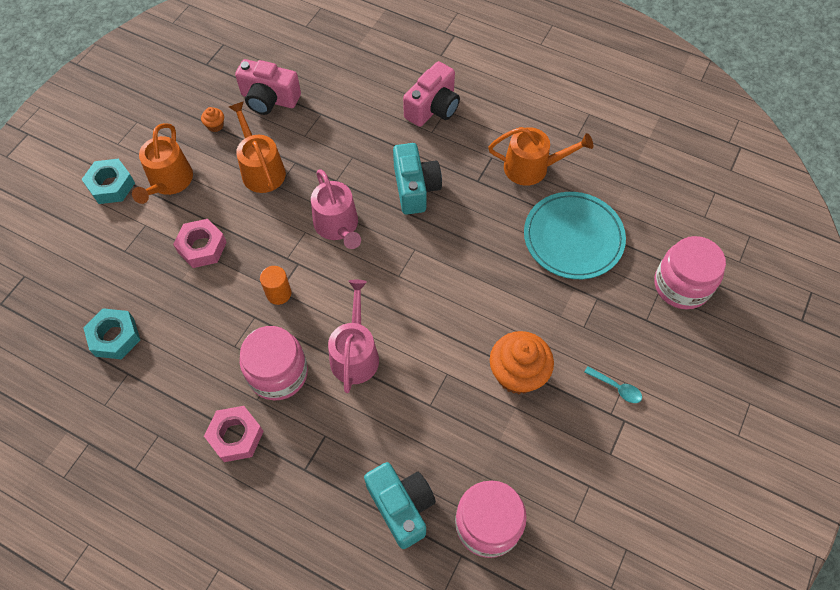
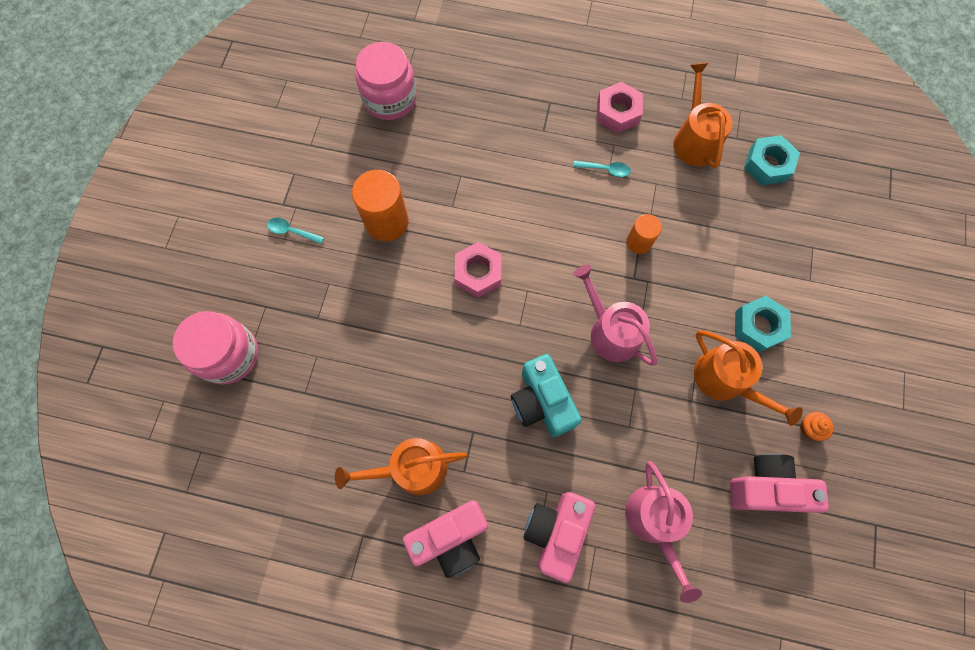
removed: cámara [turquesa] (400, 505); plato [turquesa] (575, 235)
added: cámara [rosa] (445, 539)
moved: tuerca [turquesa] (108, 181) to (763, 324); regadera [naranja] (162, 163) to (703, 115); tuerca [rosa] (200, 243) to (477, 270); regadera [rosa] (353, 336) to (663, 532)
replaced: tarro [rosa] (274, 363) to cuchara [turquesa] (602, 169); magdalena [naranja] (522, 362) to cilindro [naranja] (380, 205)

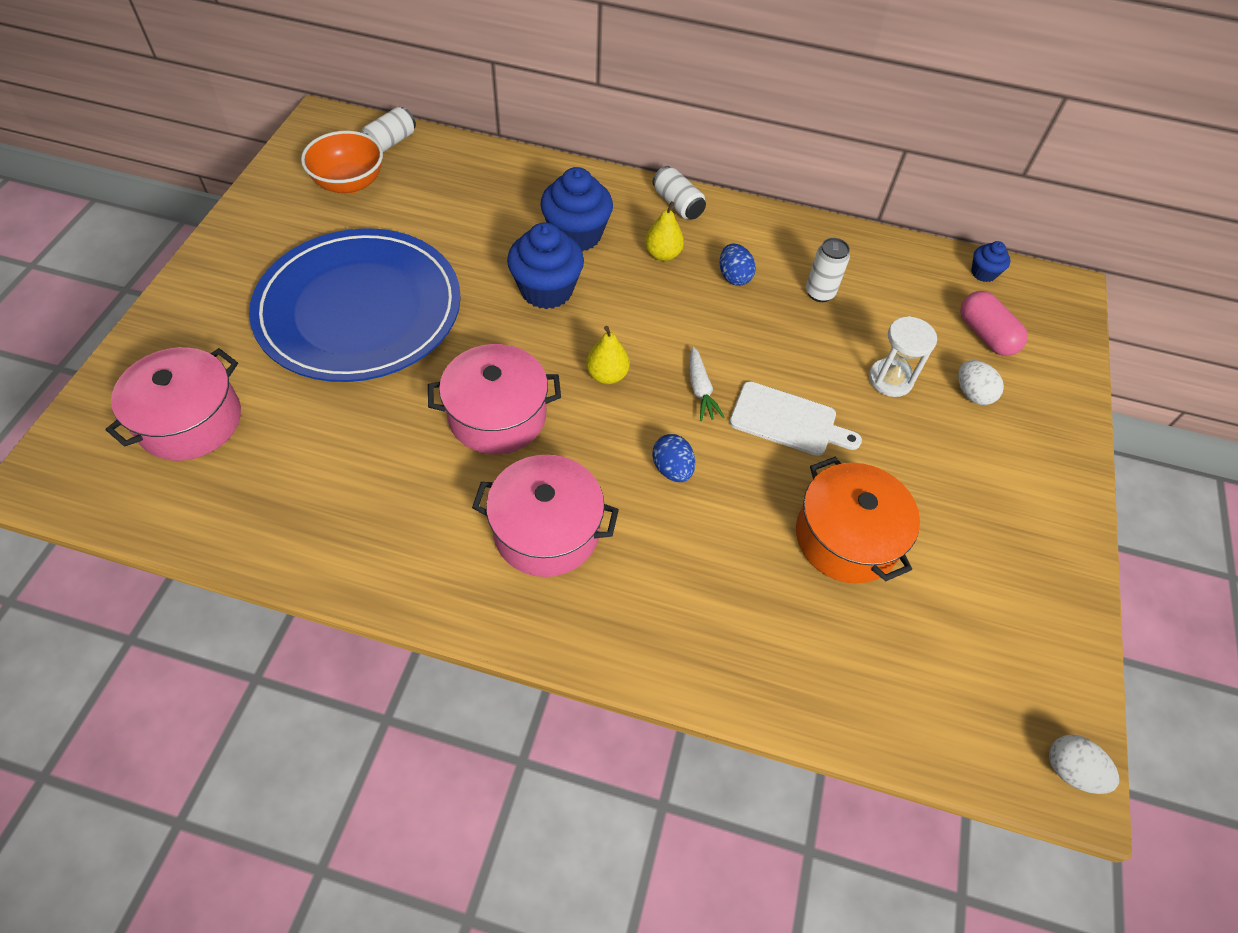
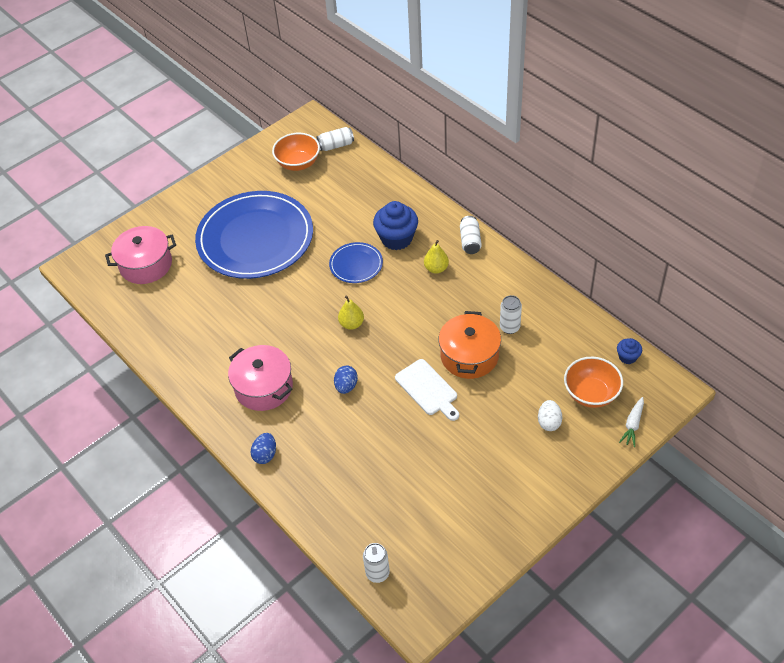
removed: olla [rosa] (494, 399); reloj de arena [blanco] (903, 356); huevo [blanco] (1084, 764)
added: lata [blanco] (376, 563)
moved: zanahoria [blanco] (707, 383) to (631, 422); huevo [azul] (738, 264) to (263, 448); olla [naranja] (858, 520) to (470, 345)
replaced: magdalena [azul] (545, 265) to plato [azul] (356, 262); cápsula [rosa] (994, 323) to cuenco [naranja] (593, 382)

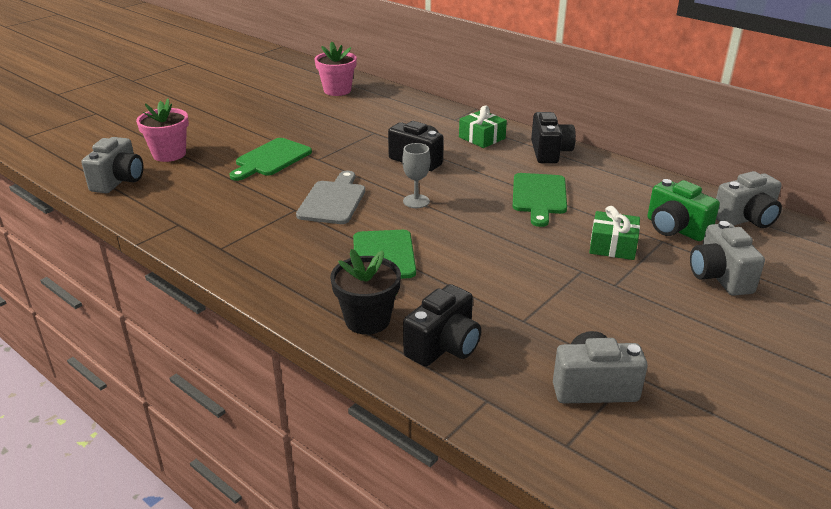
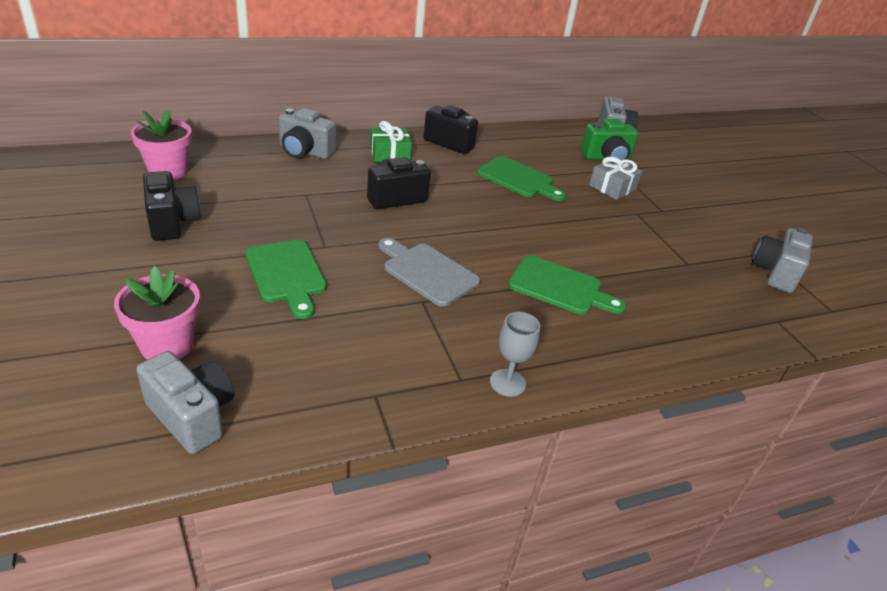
removed: maceta [negro] (365, 292)
moved: copa [gris] (416, 175) to (515, 354); cámara [negro] (442, 325) to (172, 206); cámara [gris] (727, 258) to (307, 133)
recoloured: regalo [verde] (614, 233) to regalo [gris] (615, 178)

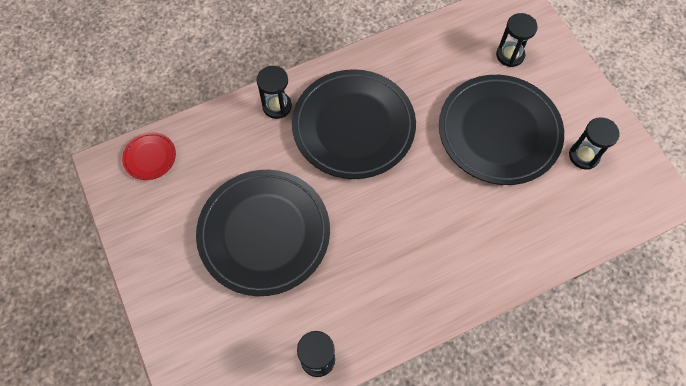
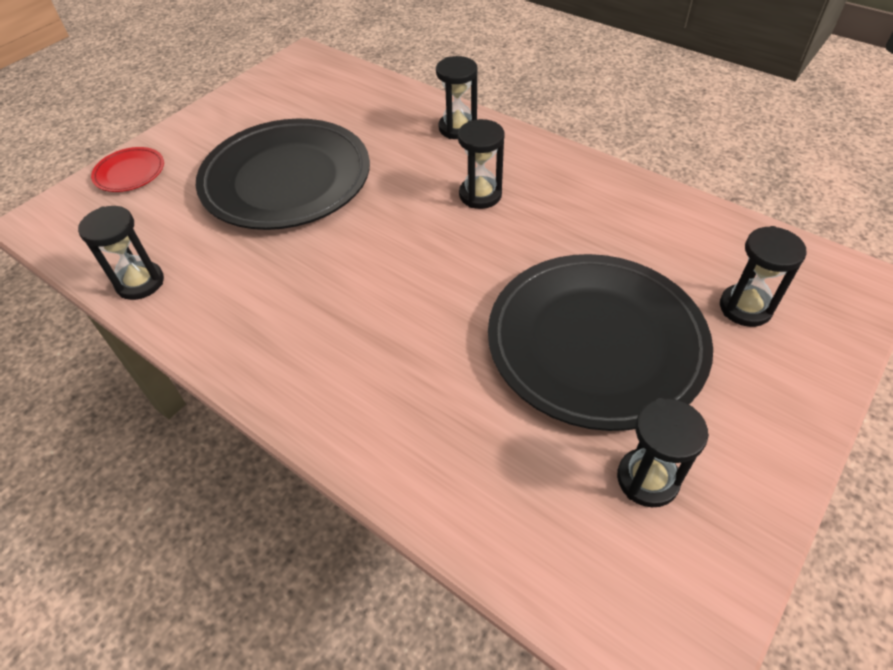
moved: plato [rojo] (149, 156) to (127, 169)
replaced: plato [negro] (354, 124) to reloj de arena [negro] (481, 164)

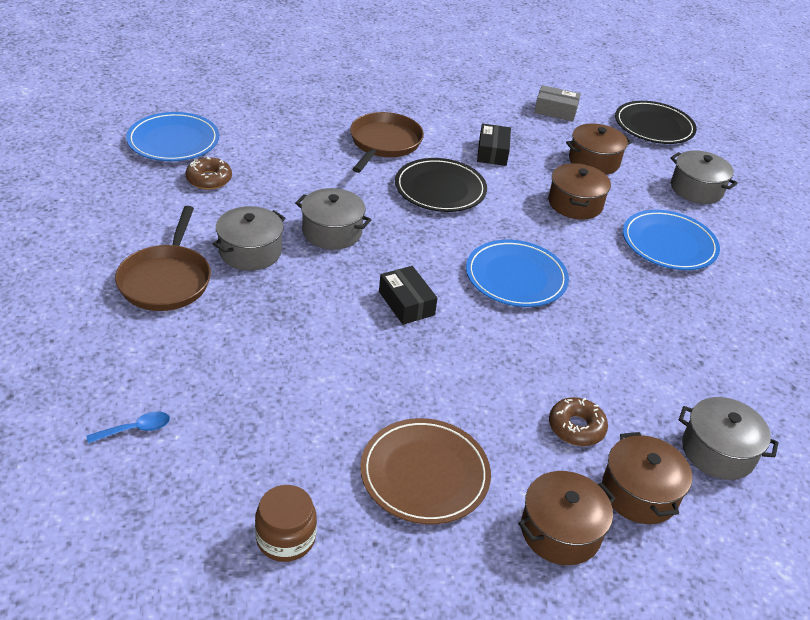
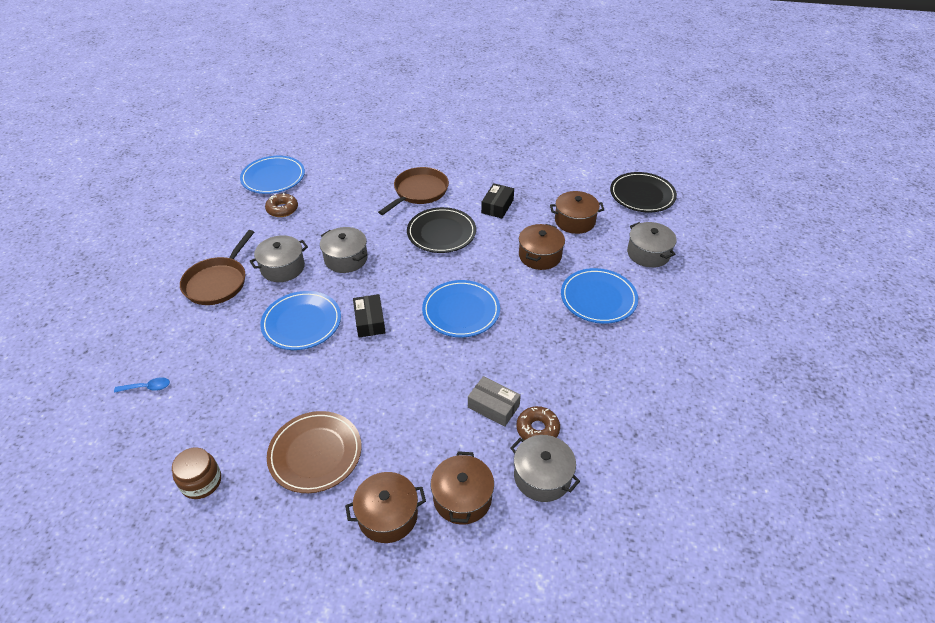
added: plato [azul] (300, 320)
moved: caja [gris] (557, 103) to (494, 401); rosquilla [marrón] (578, 421) to (538, 423)

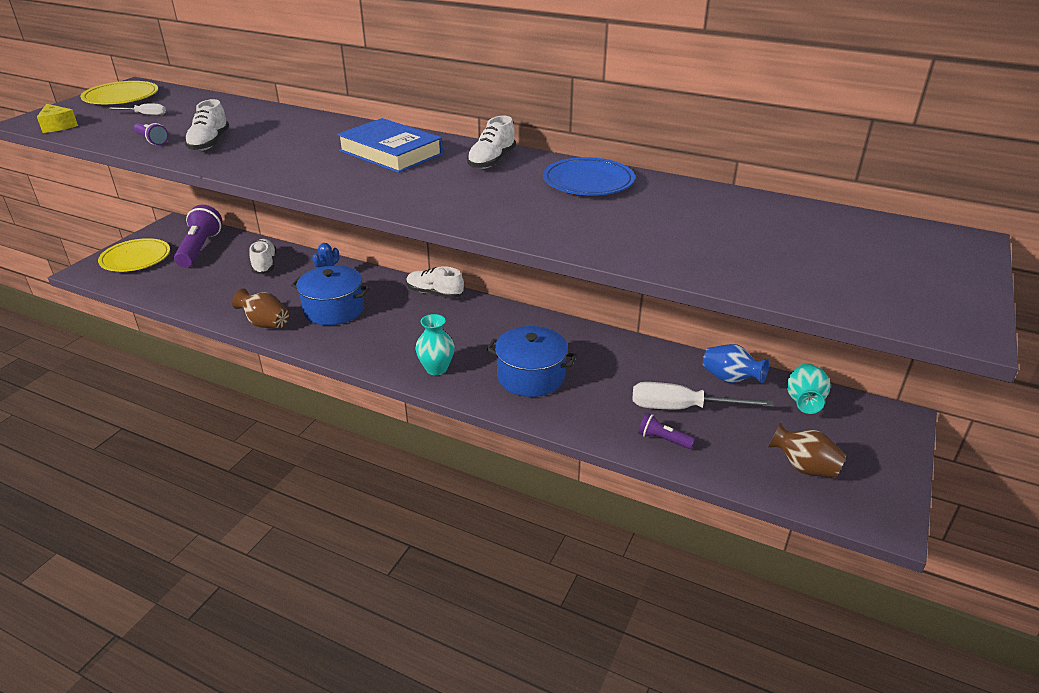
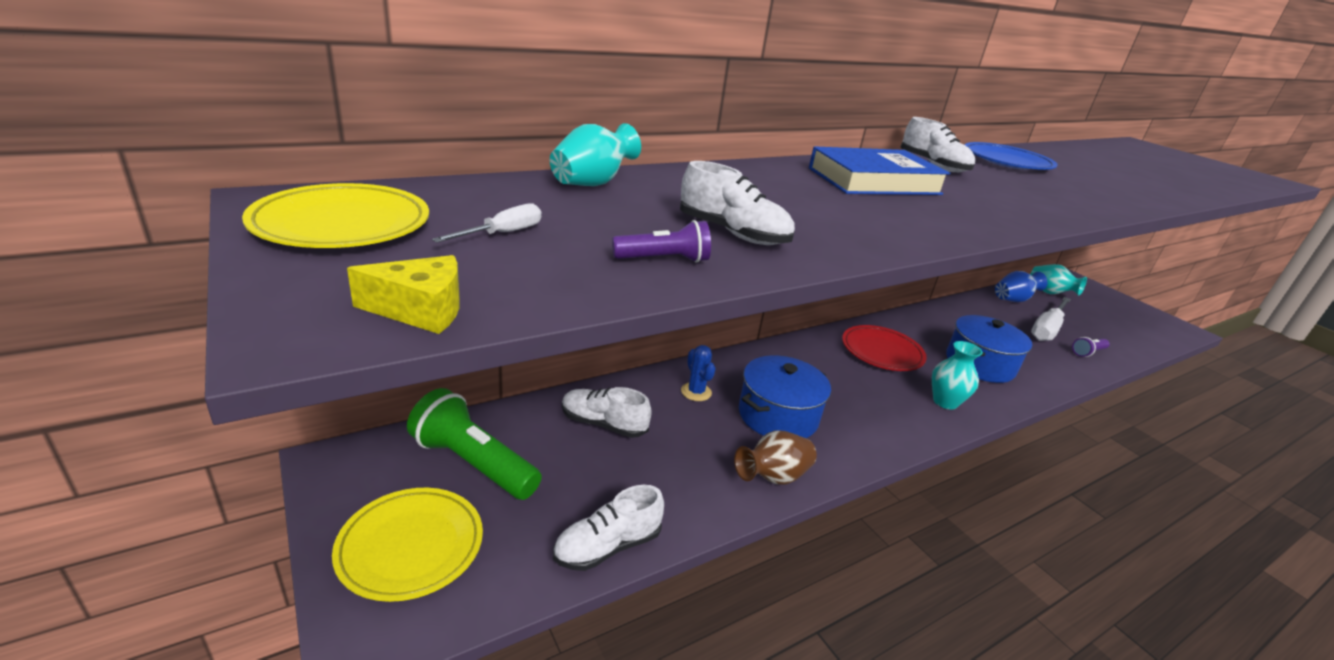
removed: florero [marrón] (807, 450)
added: florero [turquesa] (595, 154); plato [rojo] (884, 348)
moved: zapato [blanco] (435, 282) to (608, 528)
recoloured: lámpara de mano [morado] (198, 236) to lámpara de mano [verde] (474, 444)

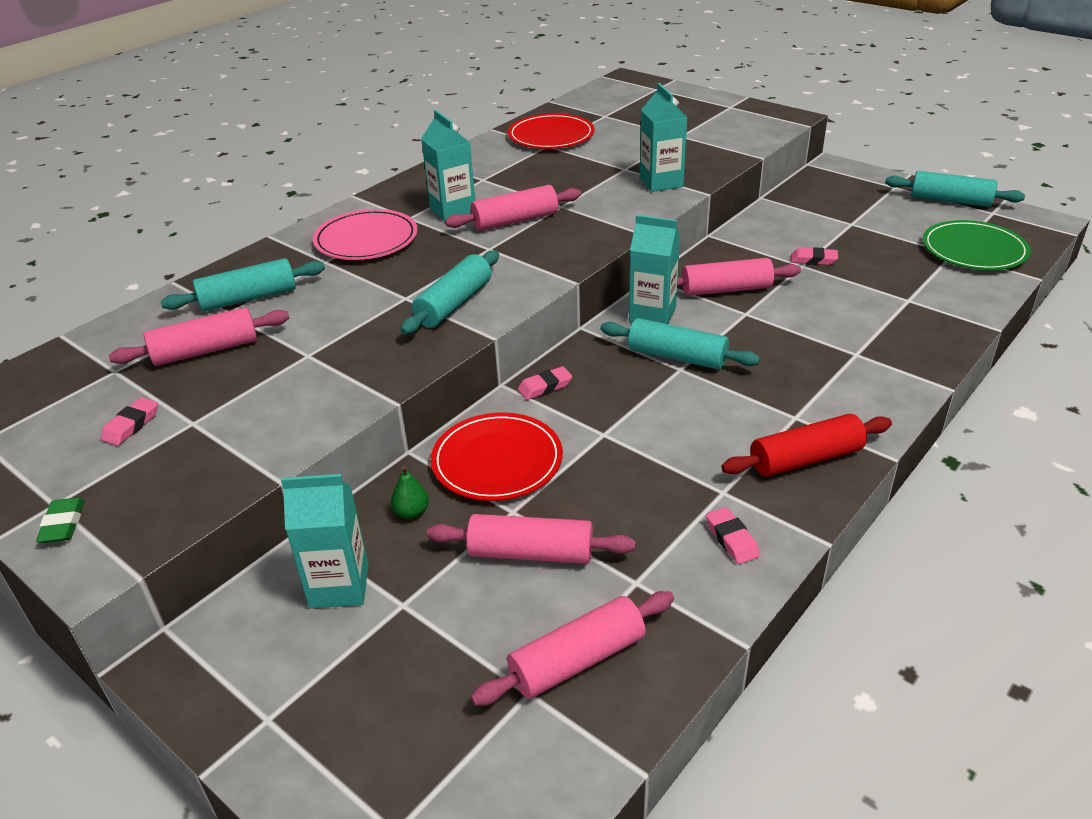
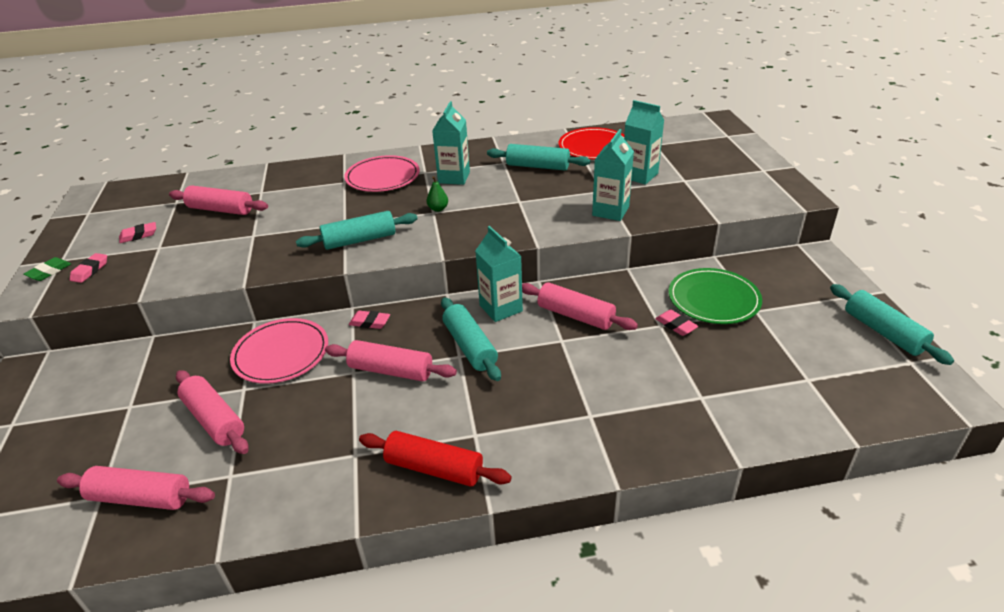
moved: rodillo [turquesa] (242, 285) to (538, 157); cartón de leche [turquesa] (325, 541) to (644, 142); pera [verde] (410, 492) to (437, 194); rodillo [rosa] (513, 208) to (391, 360); goma de borrar [rosa] (733, 535) to (88, 268); plato [verde] (976, 245) to (715, 296)
recoloured: plato [rojo] (497, 456) to plato [rosa] (279, 351)

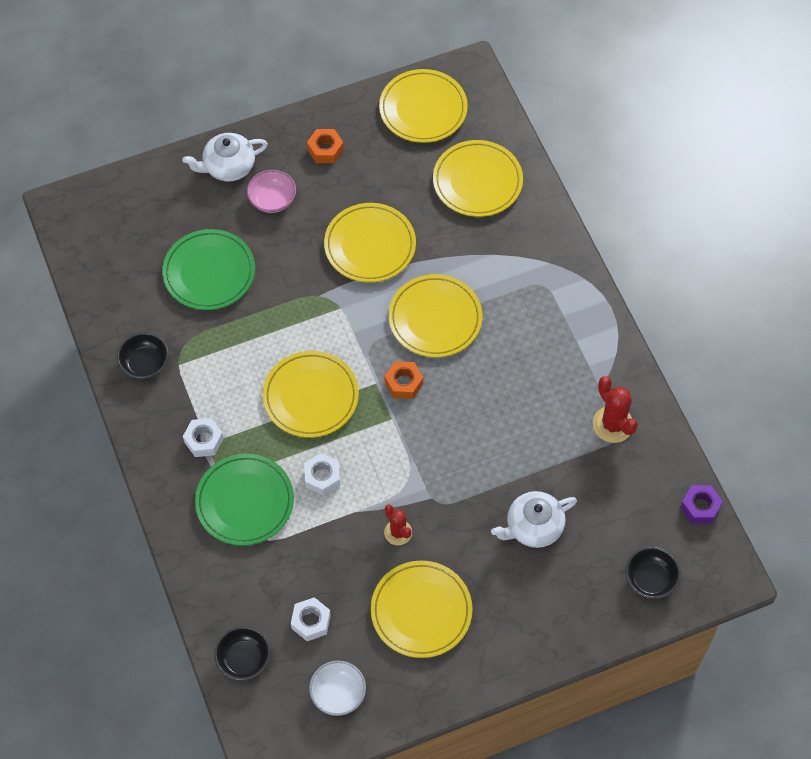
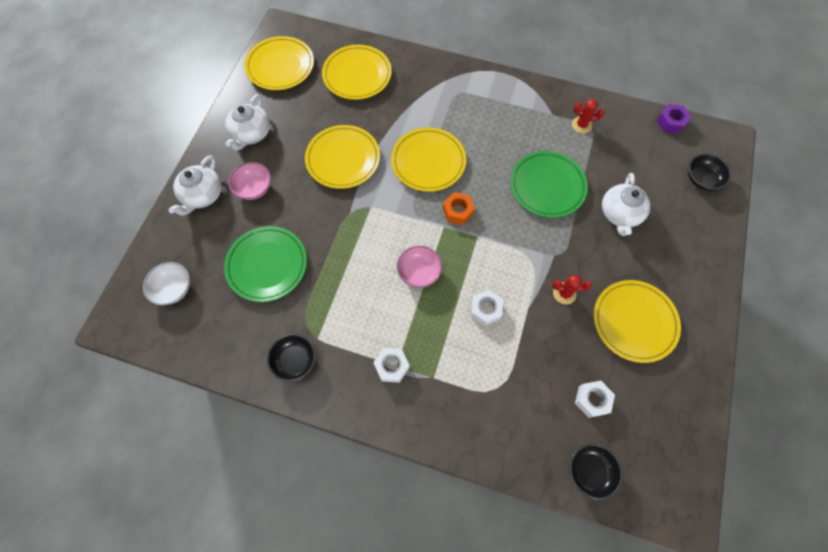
moved: plato [verde] (244, 500) to (549, 184); cuenco [blanco] (337, 688) to (166, 283)
replaced: plato [amarillo] (311, 394) to cuenco [rosa] (419, 267); tuerca [naranja] (325, 146) to tetera [blanco] (247, 122)
resized: cactus [rojo] (615, 409) = (588, 116) x0.66

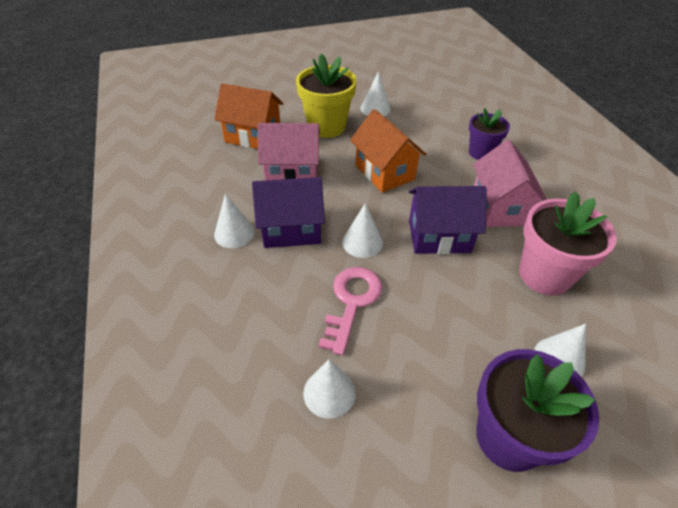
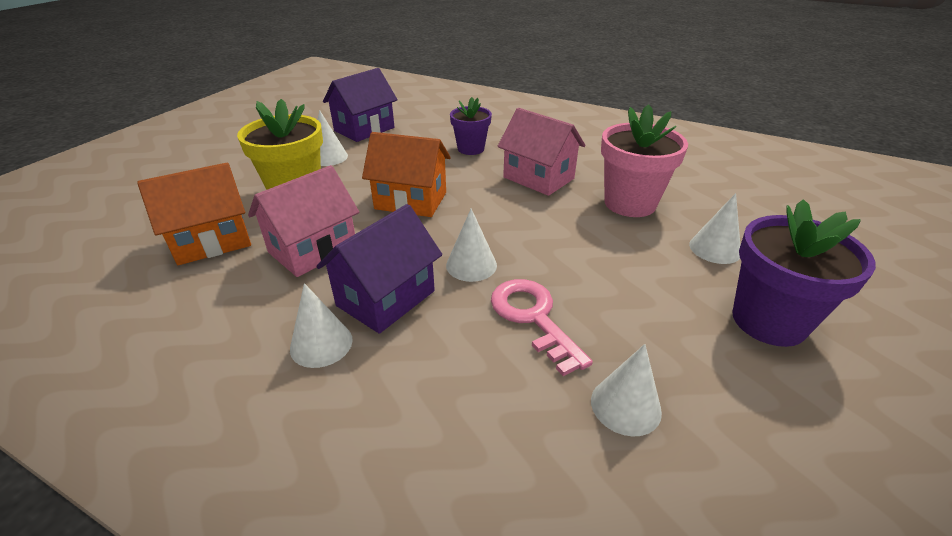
moved: casa [morado] (448, 220) to (360, 105)

